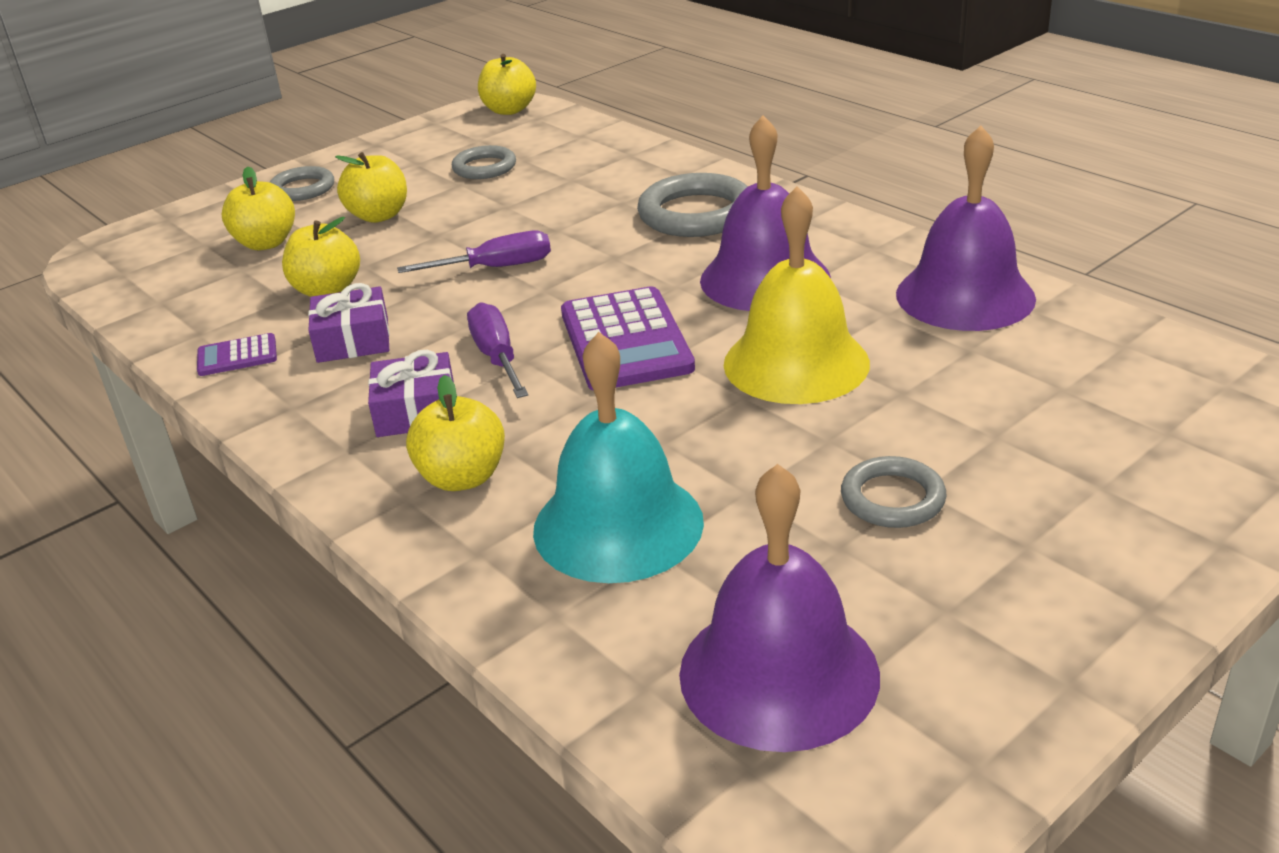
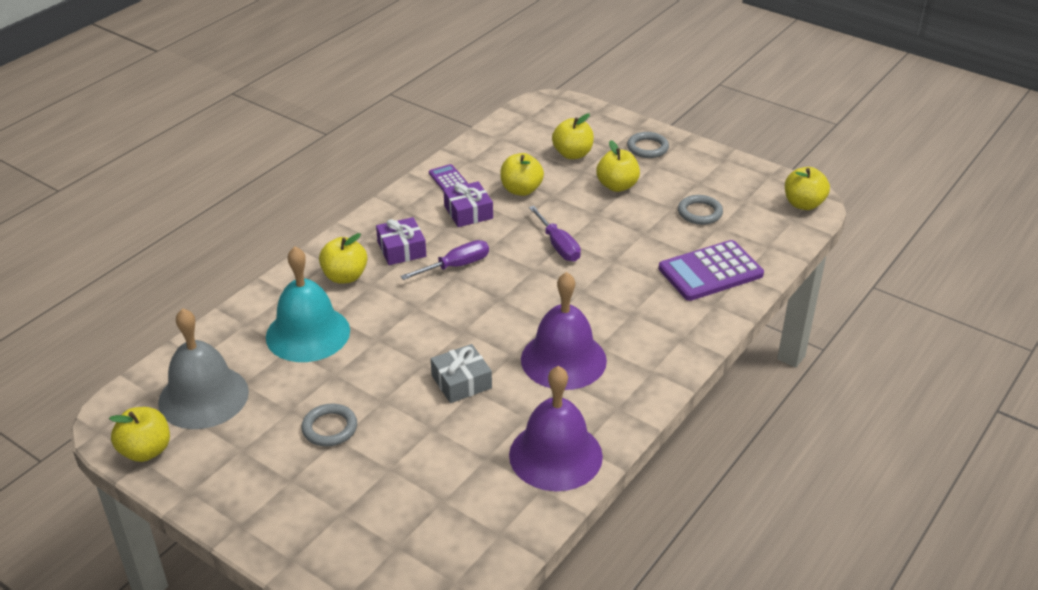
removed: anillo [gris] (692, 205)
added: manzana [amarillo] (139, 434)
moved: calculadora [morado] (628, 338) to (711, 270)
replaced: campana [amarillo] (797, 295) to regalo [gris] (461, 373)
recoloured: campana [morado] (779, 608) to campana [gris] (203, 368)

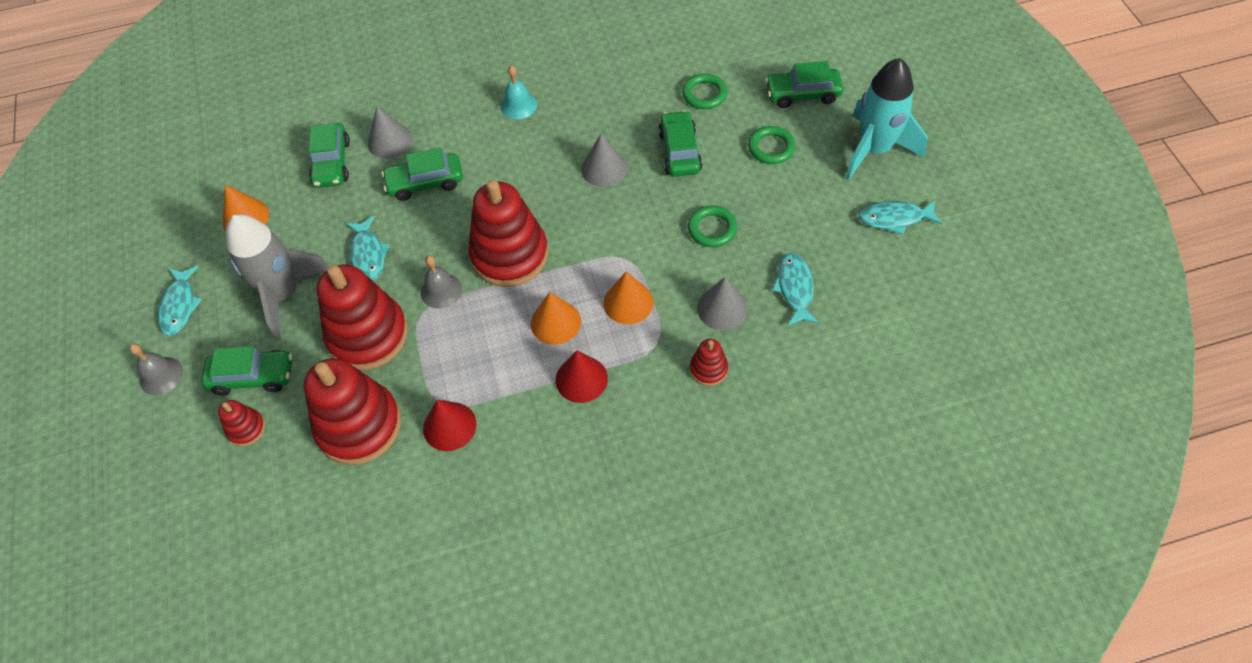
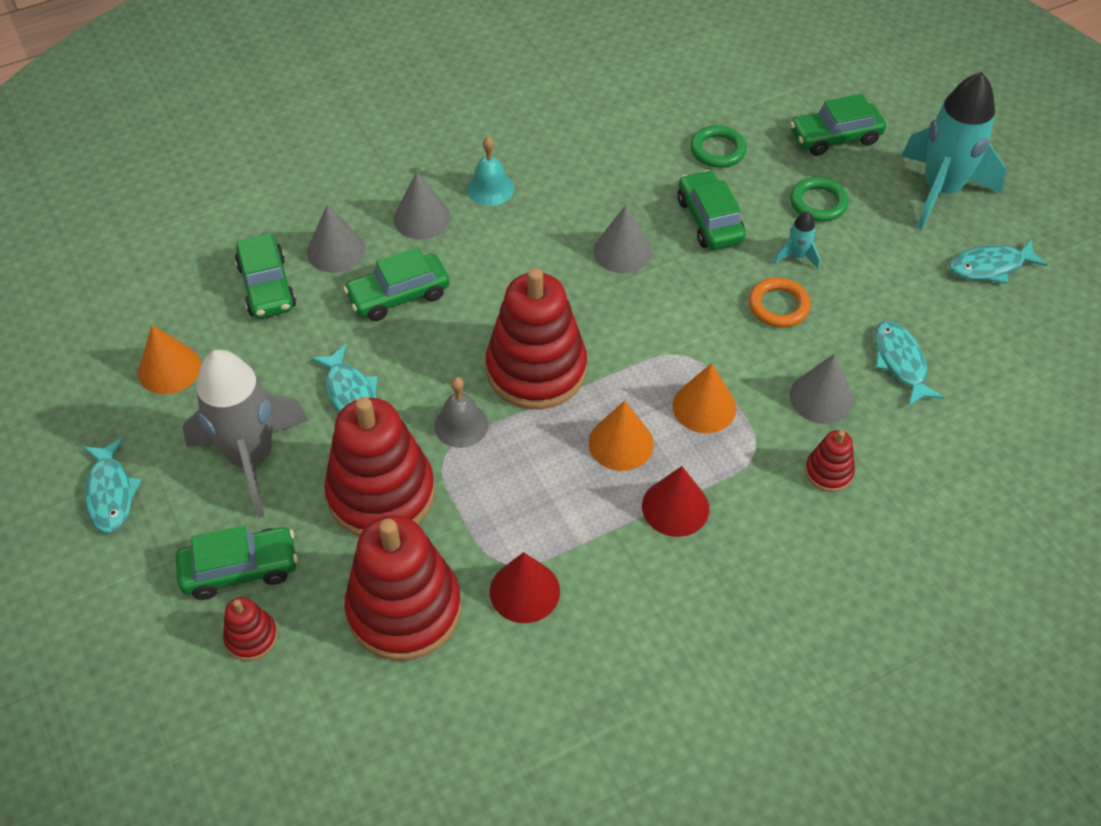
removed: campana [gris] (156, 369)
added: cono [gris] (422, 205); cohete [turquesa] (797, 240)
recoloured: anillo [verde] (712, 226) to anillo [naranja] (780, 302)

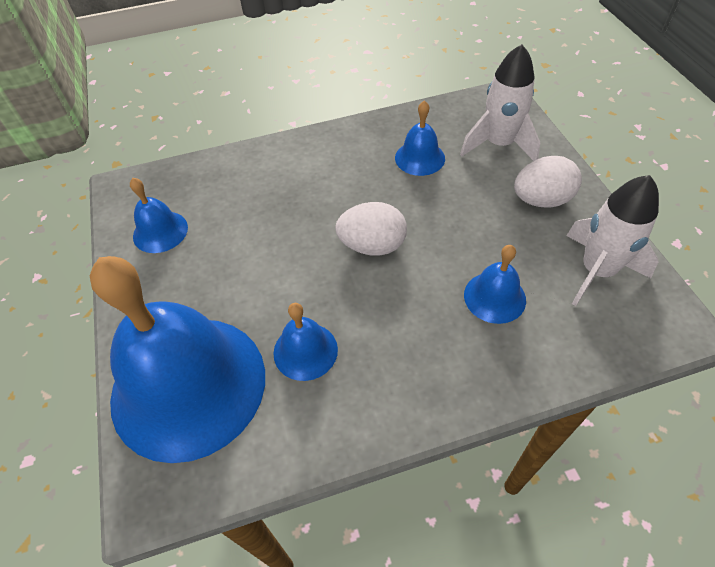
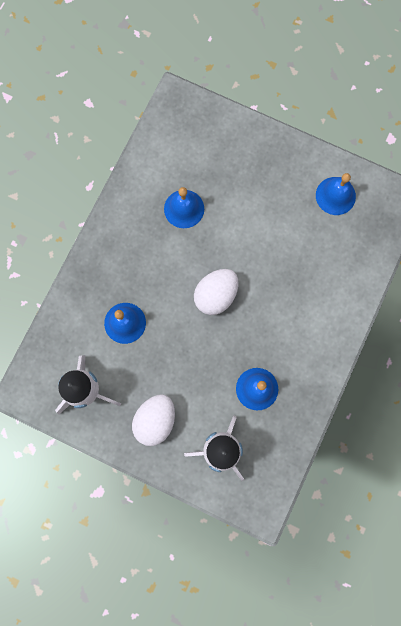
removed: campana [azul] (177, 359)

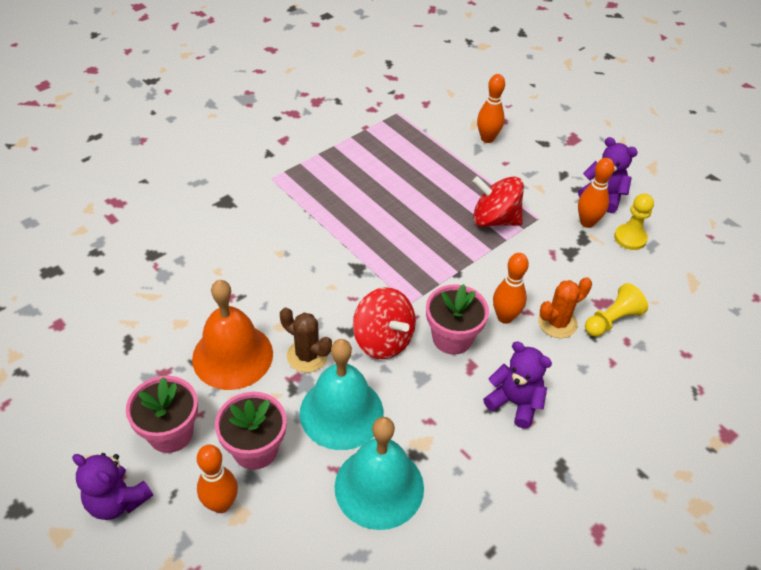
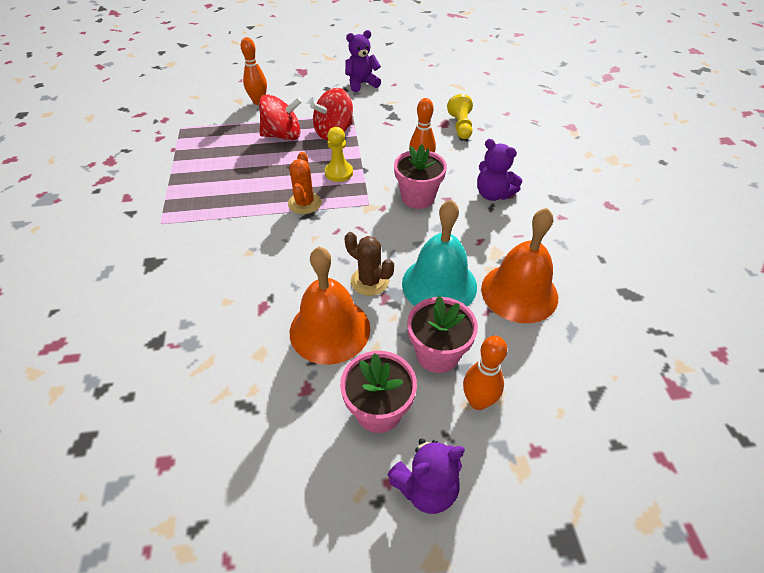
removed: bolo [naranja] (596, 193)
moved: peonza [rojo] (384, 323) to (280, 117); cactus [naranja] (565, 307) to (304, 183); peón [amarillo] (634, 221) to (339, 154)
recoloured: campana [turquesa] (379, 473) to campana [naranja] (519, 265)
turned: cactus [marrón] (306, 339) = (369, 264) 60 degrees clockwise; osito [morado] (517, 385) = (499, 170) 120 degrees counterclockwise

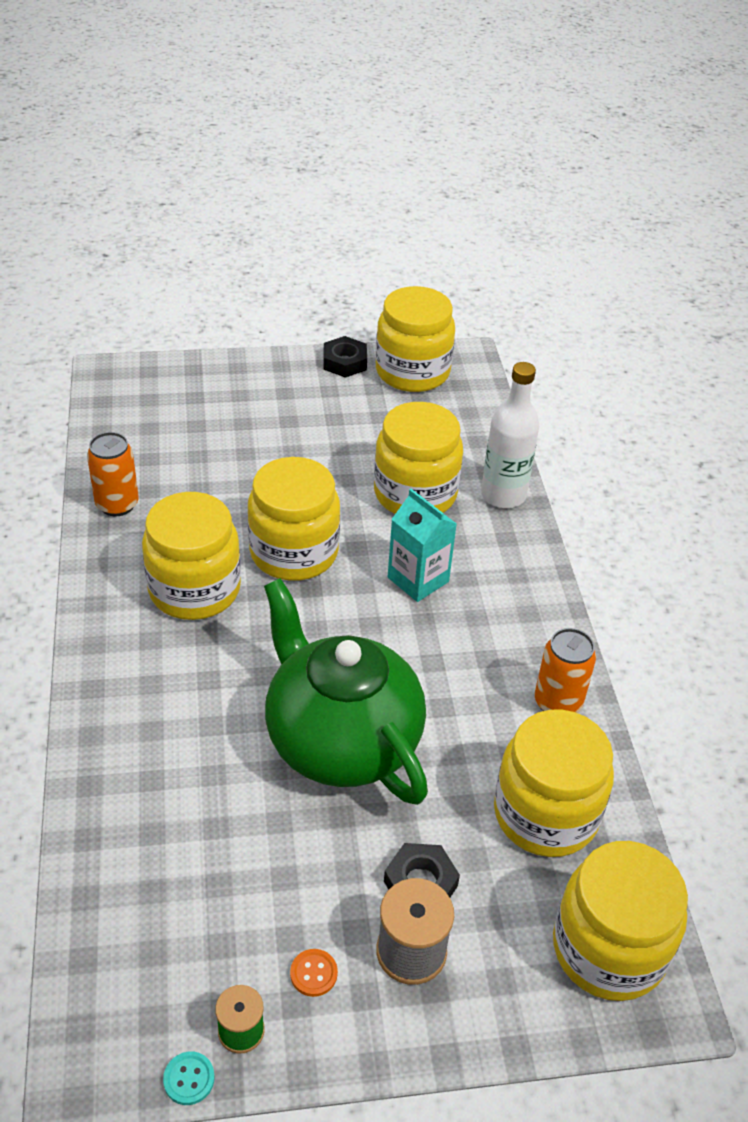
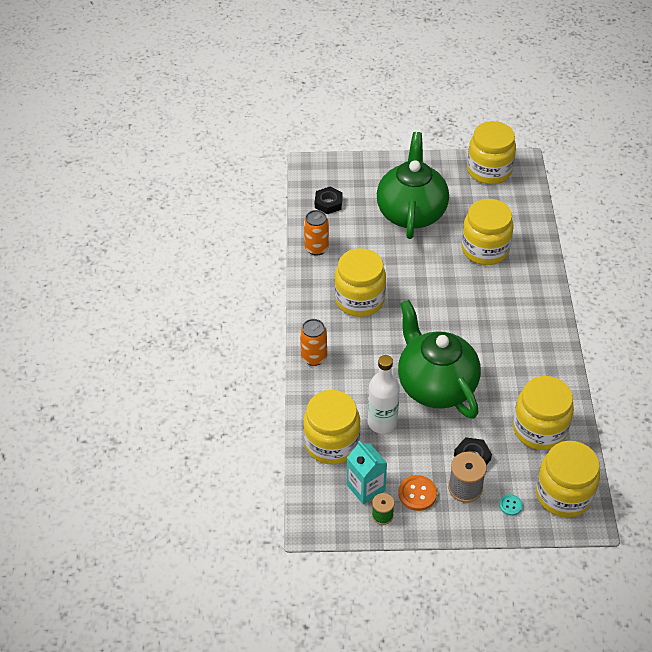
added: tetera [verde] (413, 185)
moved: botón [turquesa] (189, 1078) to (511, 505); tarro [amarillo] (294, 519) to (331, 427); tuerca [negro] (345, 357) to (329, 200); cartón de leche [turquesa] (422, 545) to (367, 472); botella [blanco] (510, 435) to (384, 394); lata [naranja] (565, 670) to (313, 342)
resized: botón [naranja] (314, 973) = (417, 493) x1.69

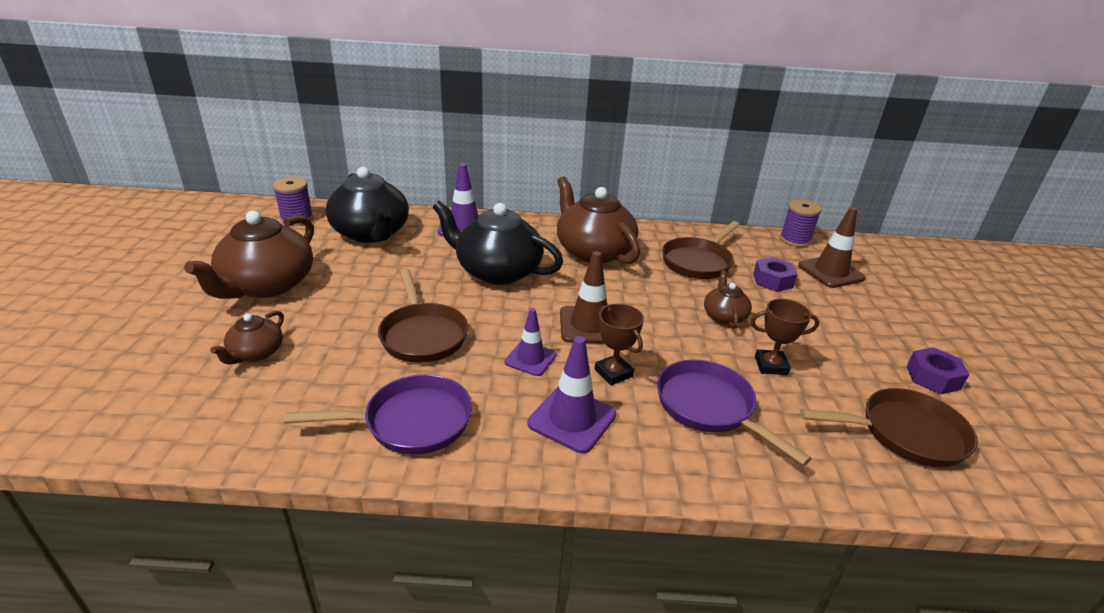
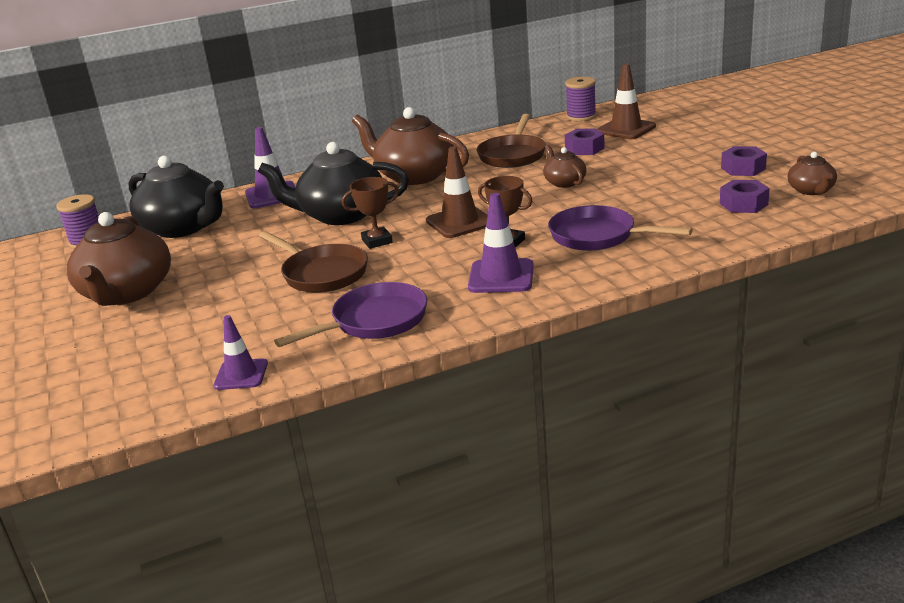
moved: tetera [marrón] (247, 337) to (812, 173); cono de tráfico [morado] (530, 342) to (240, 352); trofeo [marrón] (785, 337) to (370, 213)
replaced: sartén [marrón] (889, 427) to tuerca [morado] (745, 196)

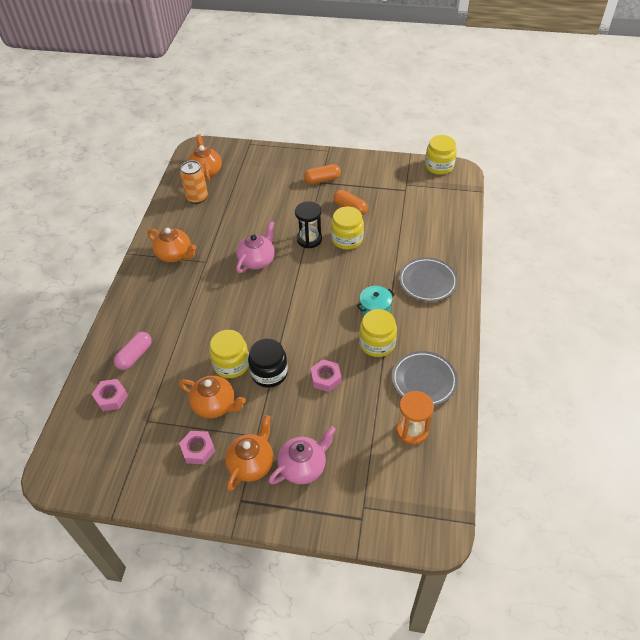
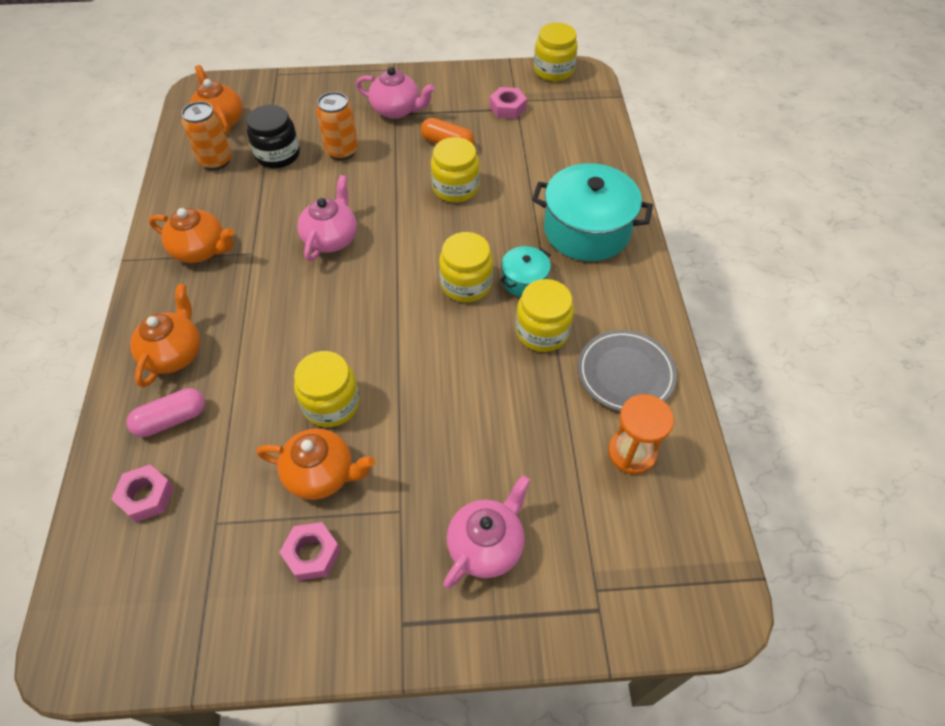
removed: reloj de arena [negro] (308, 224)
added: lata [naranja] (337, 126); tarro [amarillo] (466, 267)
moved: tetera [naranja] (249, 453) to (165, 336); tarro [negro] (268, 363) to (273, 136); tuerca [rosa] (325, 375) to (508, 103)
replaced: cápsula [naranja] (322, 174) to tetera [rosa] (395, 93); plato [gris] (428, 279) to olla [turquesa] (592, 212)
turned: cápsula [rosa] (133, 351) = (166, 412) 45 degrees clockwise

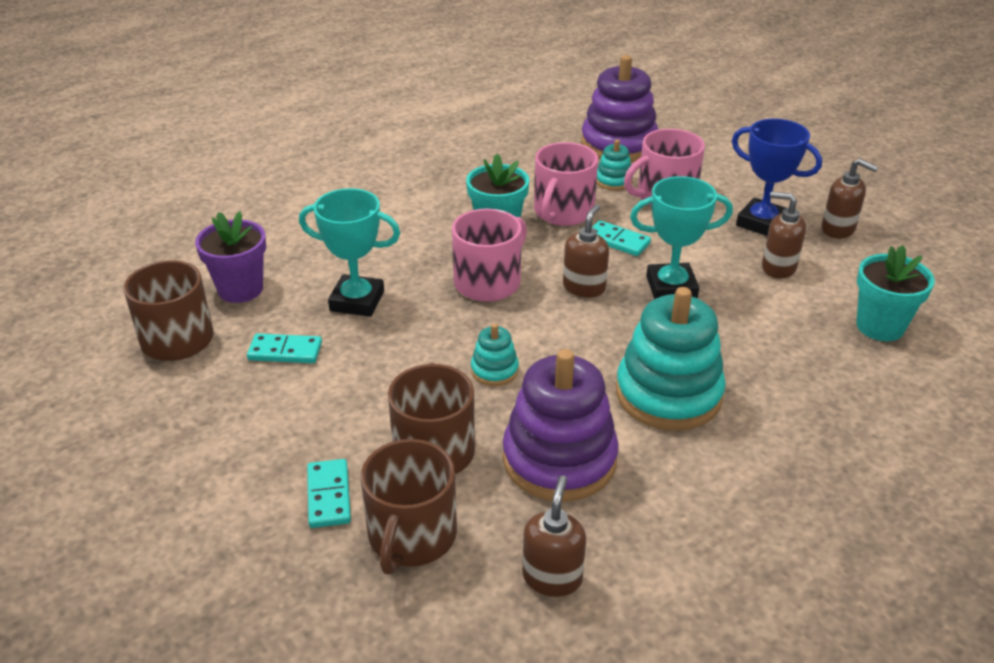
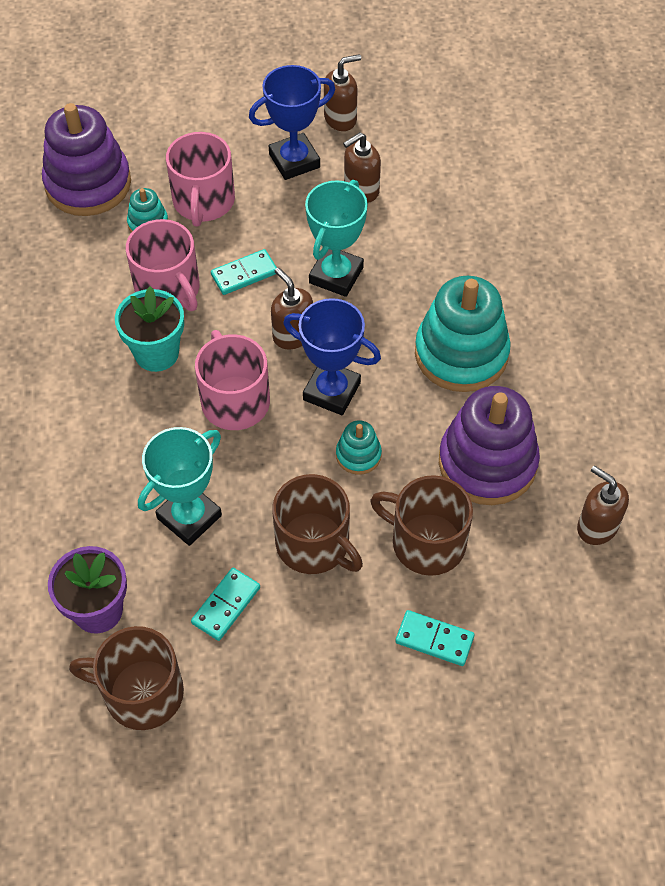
removed: maceta [turquesa] (895, 293)
added: trofeo [azul] (332, 356)
moved: taza [marrón] (409, 506) to (317, 524)

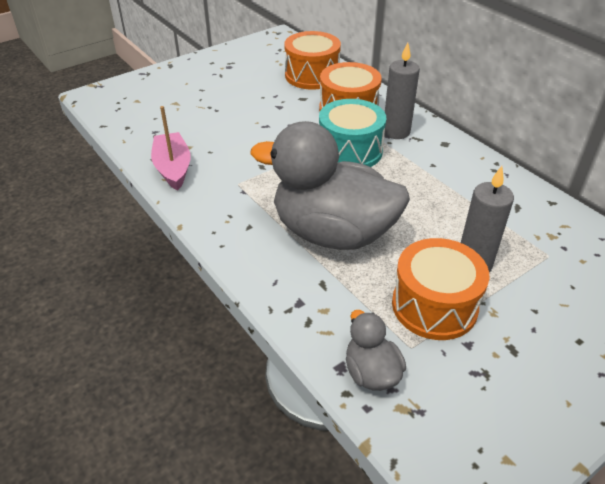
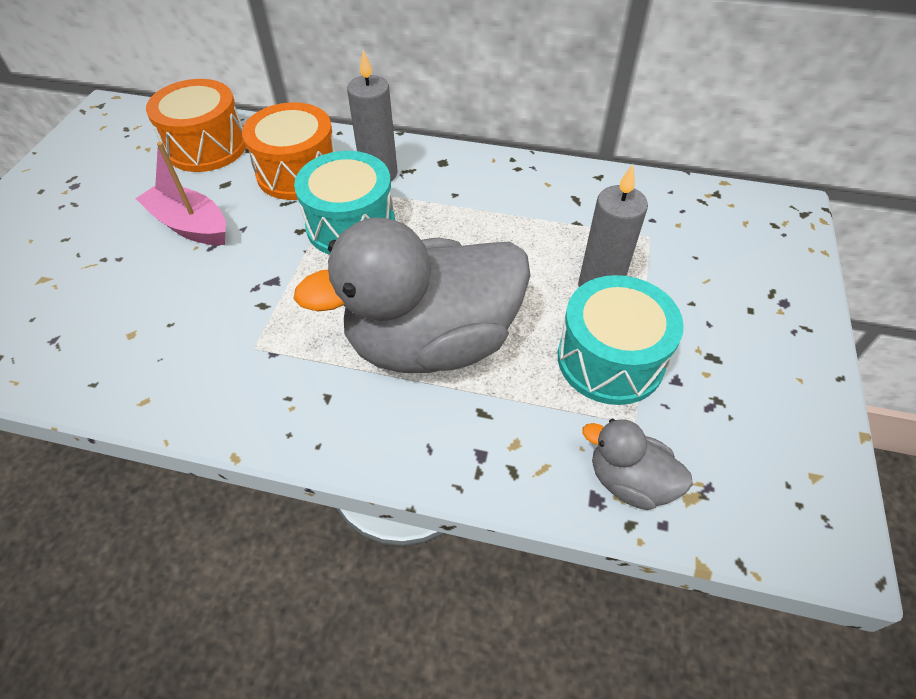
moved: barco [rosa] (171, 148) to (180, 193)
recoloured: tambor [naranja] (440, 289) to tambor [turquesa] (621, 340)

